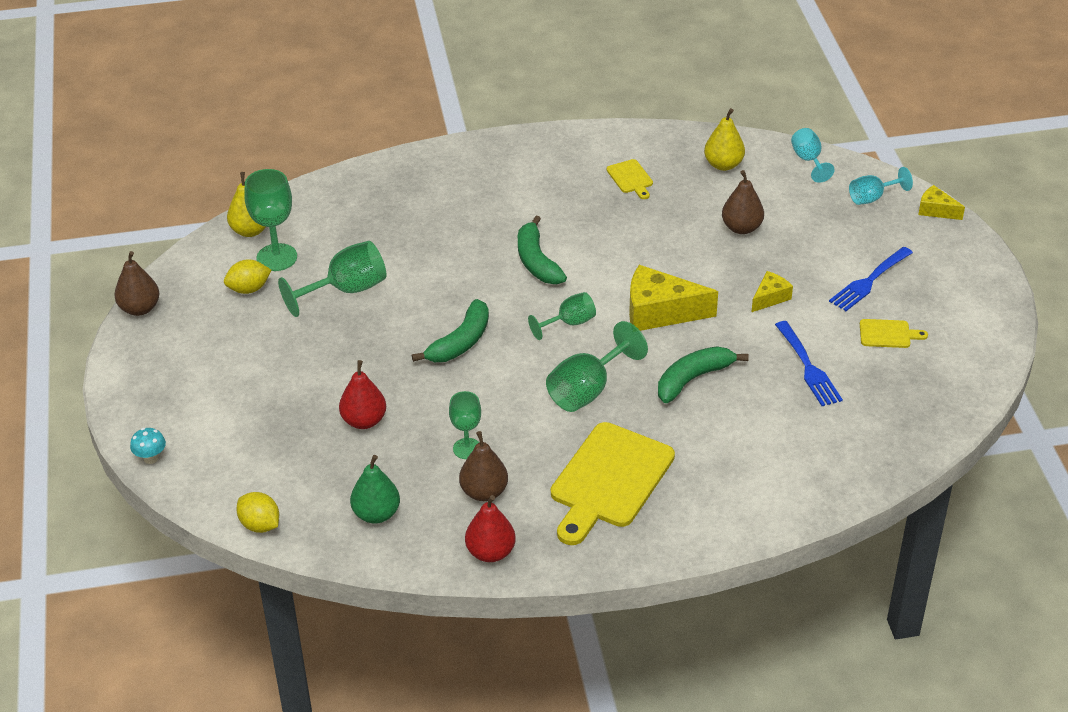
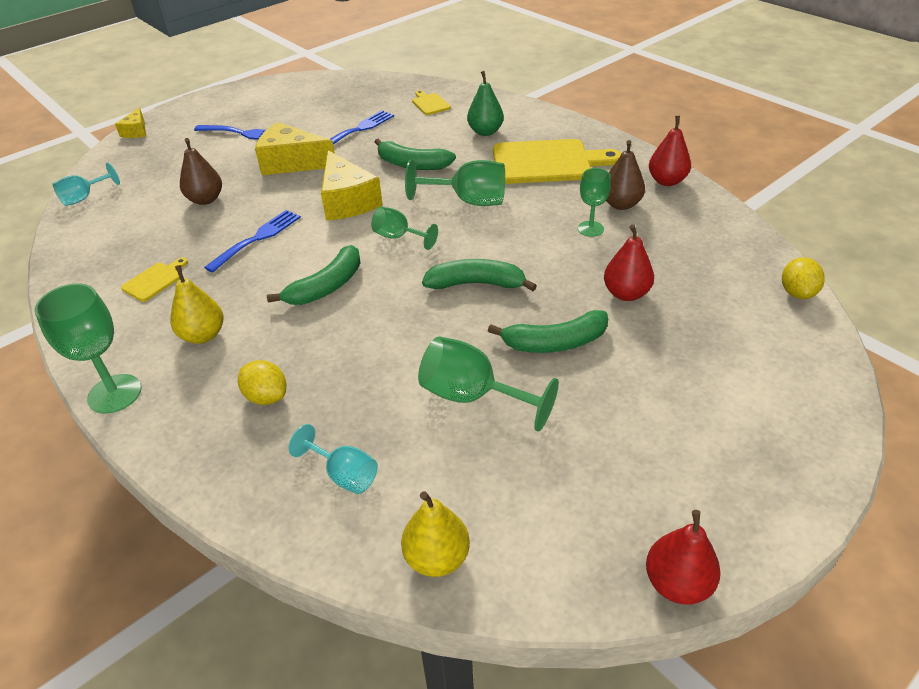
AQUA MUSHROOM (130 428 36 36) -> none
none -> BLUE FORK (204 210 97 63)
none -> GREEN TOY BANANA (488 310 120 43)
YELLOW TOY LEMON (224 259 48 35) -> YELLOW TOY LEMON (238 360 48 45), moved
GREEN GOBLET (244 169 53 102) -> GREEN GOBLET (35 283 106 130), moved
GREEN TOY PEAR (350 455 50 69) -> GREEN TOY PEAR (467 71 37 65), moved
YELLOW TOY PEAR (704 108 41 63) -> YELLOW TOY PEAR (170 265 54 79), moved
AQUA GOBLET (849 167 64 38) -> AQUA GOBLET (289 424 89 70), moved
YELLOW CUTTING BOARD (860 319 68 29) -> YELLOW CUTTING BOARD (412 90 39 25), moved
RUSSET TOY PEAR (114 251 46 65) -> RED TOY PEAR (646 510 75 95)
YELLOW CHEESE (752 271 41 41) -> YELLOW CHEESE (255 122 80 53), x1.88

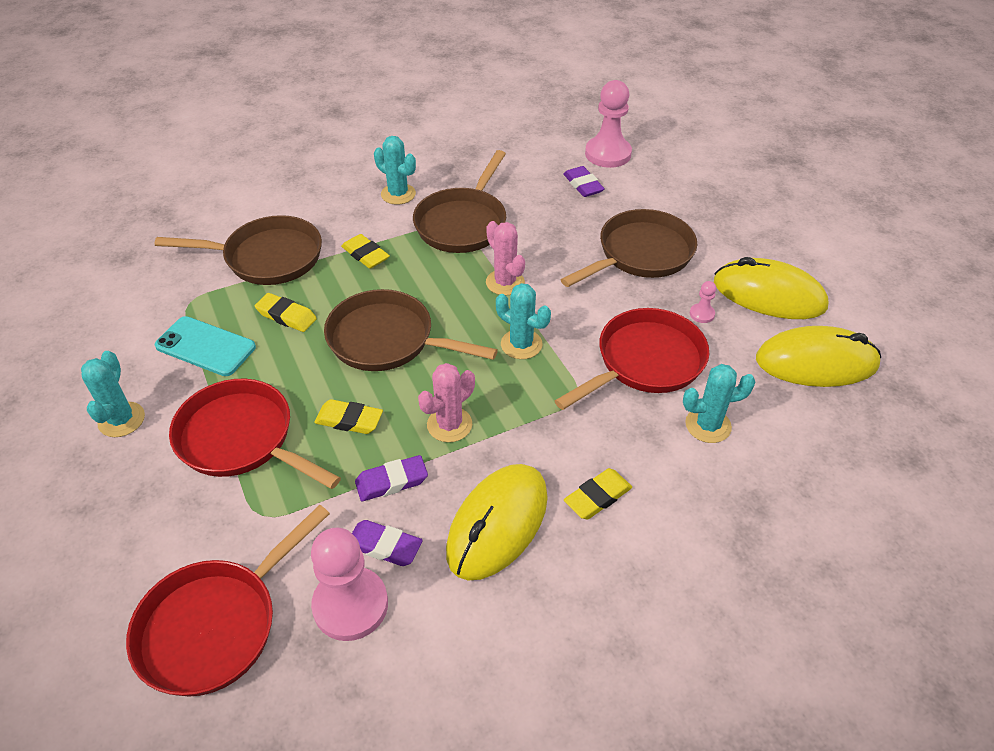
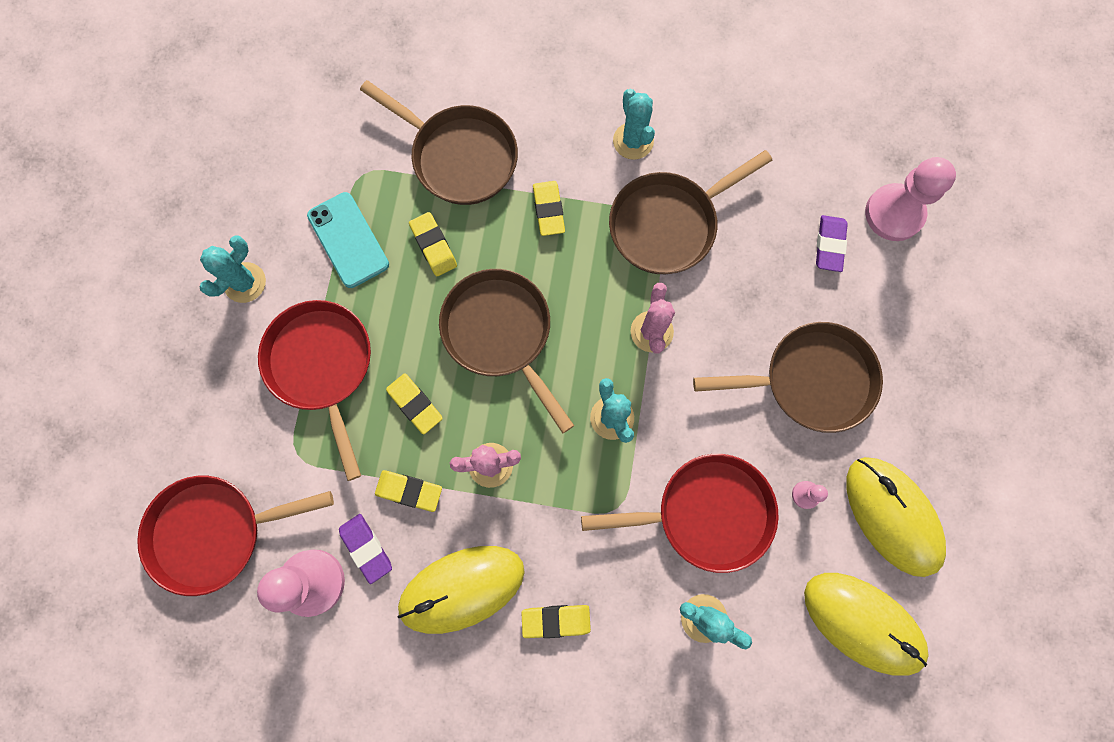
PURPLE GUM ERASER (355 455 73 46) -> YELLOW GUM ERASER (375 470 67 42)

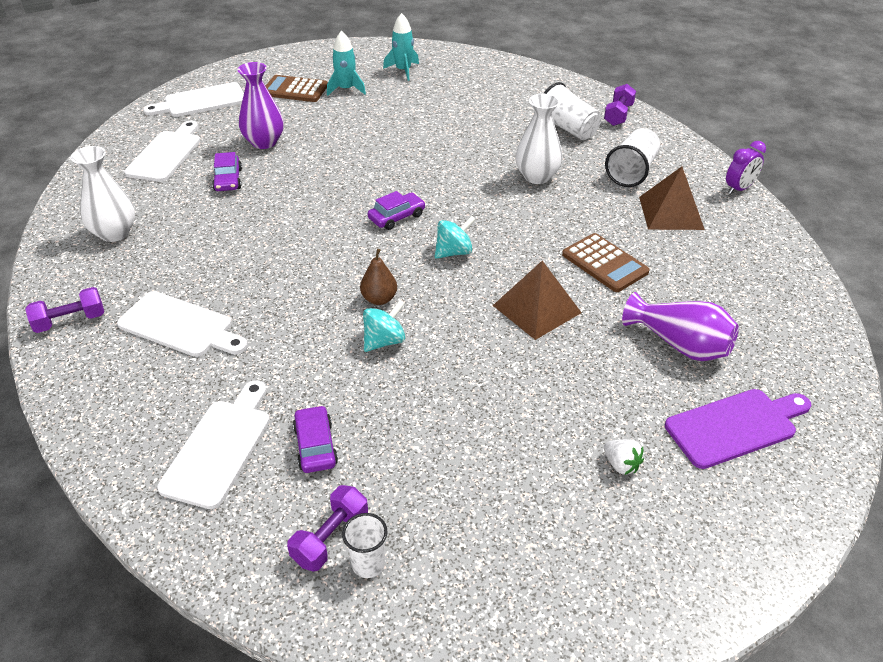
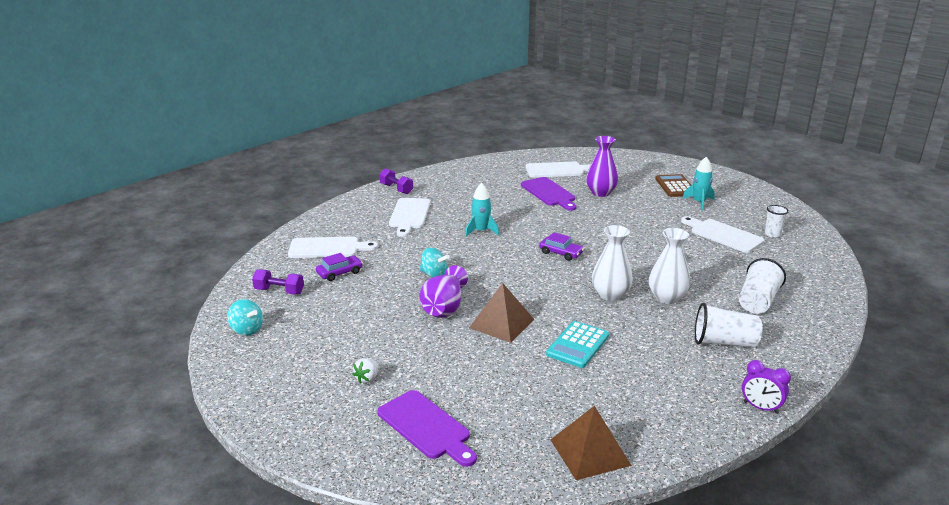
RUSSET TOY PEAR (360 249 37 56) -> none
PURPLE FREE WEIGHT (604 84 32 42) -> none
PURE WHITE VASE (71 146 64 96) -> PURE WHITE VASE (592 225 41 76), moved
PURE WHITE CUTTING BOARD (143 82 101 35) -> PURE WHITE CUTTING BOARD (681 216 83 37), moved
PURE WHITE CUP (342 513 46 65) -> PURE WHITE CUP (765 205 24 33), moved
AQUA TOY ROCKET (383 13 36 68) -> AQUA TOY ROCKET (465 183 34 54), moved
AQUA TOY TOP (435 216 41 43) -> AQUA TOY TOP (227 299 36 37), moved
PURPLE VASE (622 292 117 69) -> PURPLE VASE (419 265 49 53), moved
RUSSET PYRAMID SHAPE (639 167 66 63) -> RUSSET PYRAMID SHAPE (551 406 81 74), moved
PURPLE CAR (212 152 30 39) -> PURPLE CUTTING BOARD (521 177 56 34)
RUSSET ADDING MACHINE (562 233 88 59) -> AQUA ADDING MACHINE (546 321 63 47)

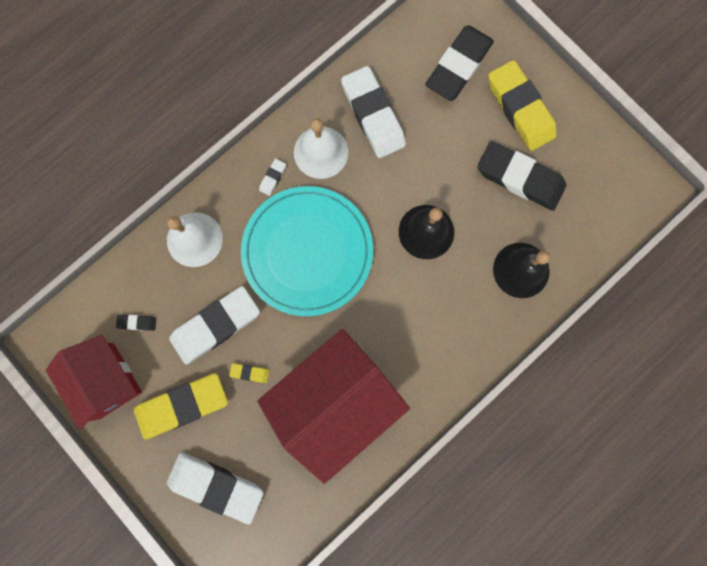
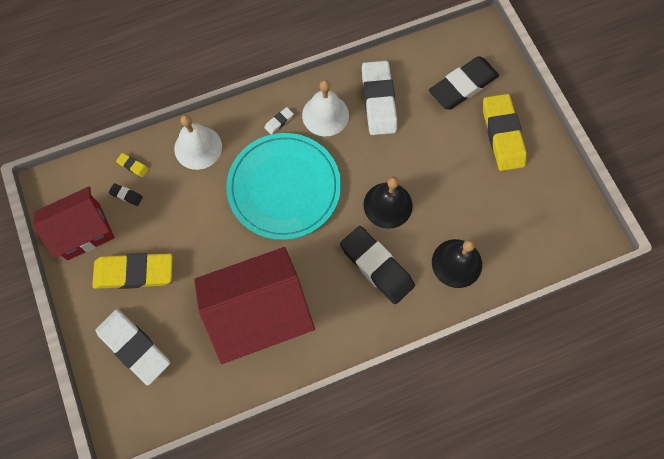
PURE WHITE GUM ERASER (169 286 91 79) -> none
YELLOW GUM ERASER (229 363 40 20) -> YELLOW GUM ERASER (116 153 33 24), moved
JET-BLACK GUM ERASER (478 141 88 70) -> JET-BLACK GUM ERASER (340 226 75 78), moved
RED COTTAGE (46 335 96 94) -> RED COTTAGE (33 186 82 74), 75 degrees clockwise

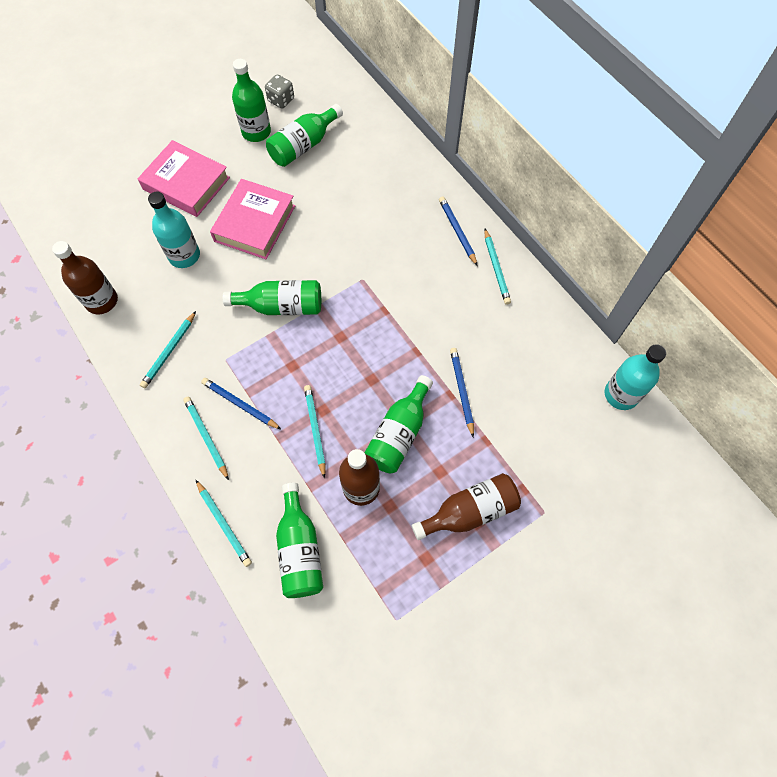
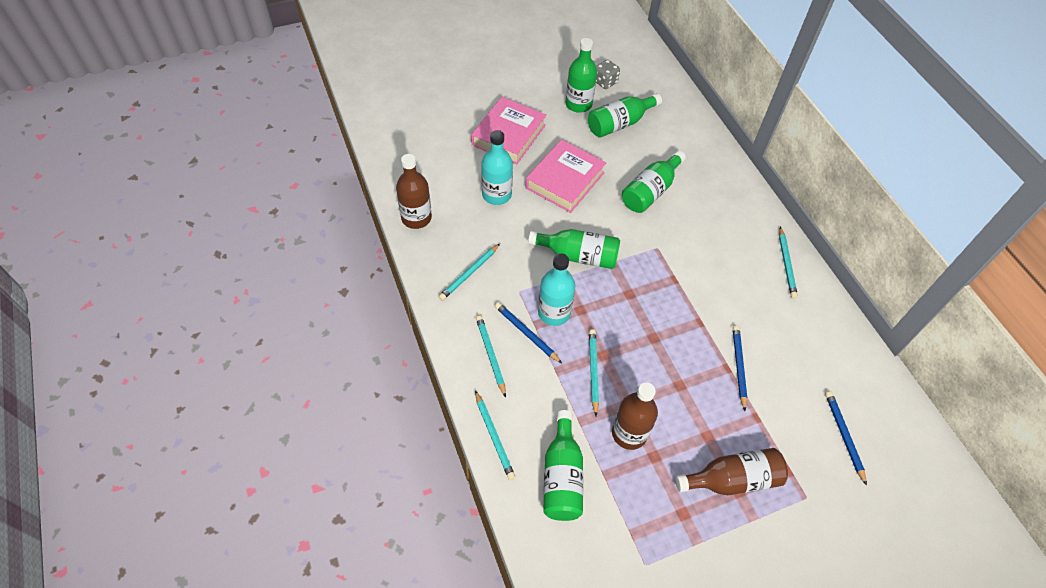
GREEN BOTTLE (364 375 69 99) -> GREEN BOTTLE (622 151 64 62), moved
BLUE LEAD PENCIL (439 196 39 70) -> BLUE LEAD PENCIL (825 391 42 95), moved
AQUA BOTTLE (605 344 61 66) -> AQUA BOTTLE (538 253 37 73), moved
ROSY BOOK (138 140 92 77) -> ROSY BOOK (471 97 76 67), 75 degrees clockwise

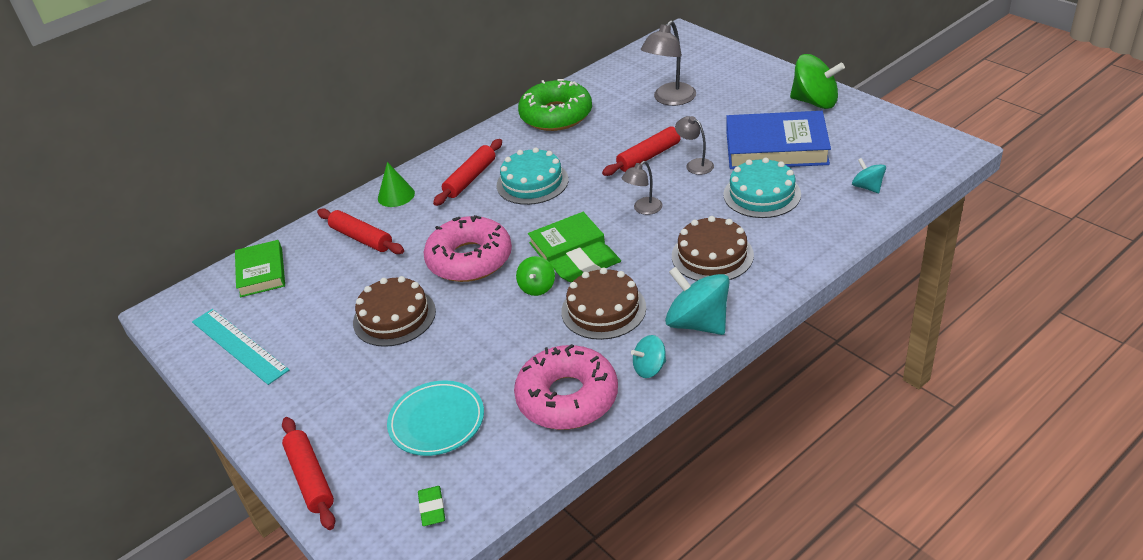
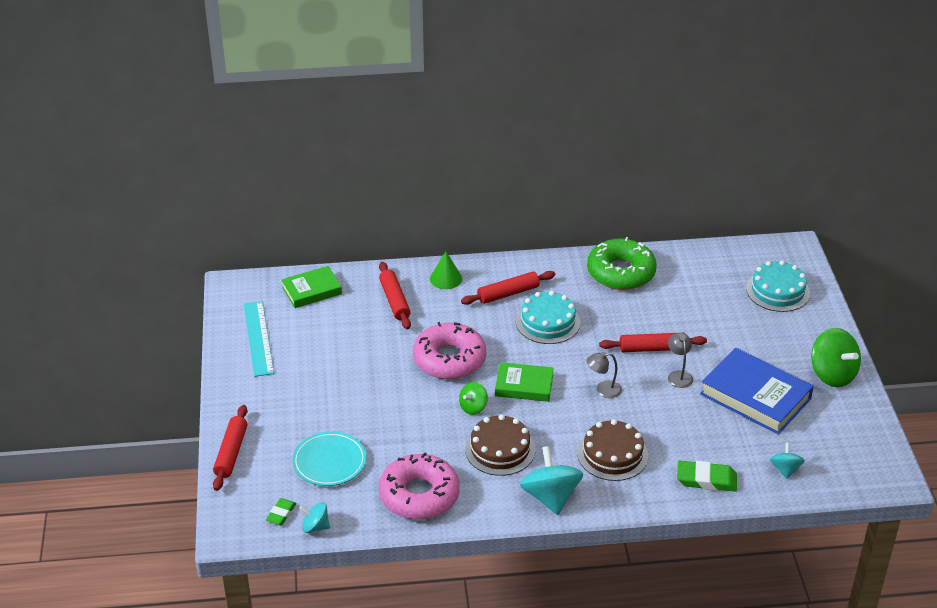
RUSSET GATEAU (353 276 83 71) -> none
GREY LAMP (641 21 55 85) -> none
GREEN GUM ERASER (550 242 71 40) -> GREEN GUM ERASER (677 461 60 31), moved
AQUA TOY TOP (631 335 35 43) -> AQUA TOY TOP (299 502 31 31), moved
AQUA GATEAU (723 157 78 61) -> AQUA GATEAU (746 260 64 52), moved
GREEN BOOK (235 240 50 57) -> GREEN BOOK (281 266 61 42), 45 degrees clockwise

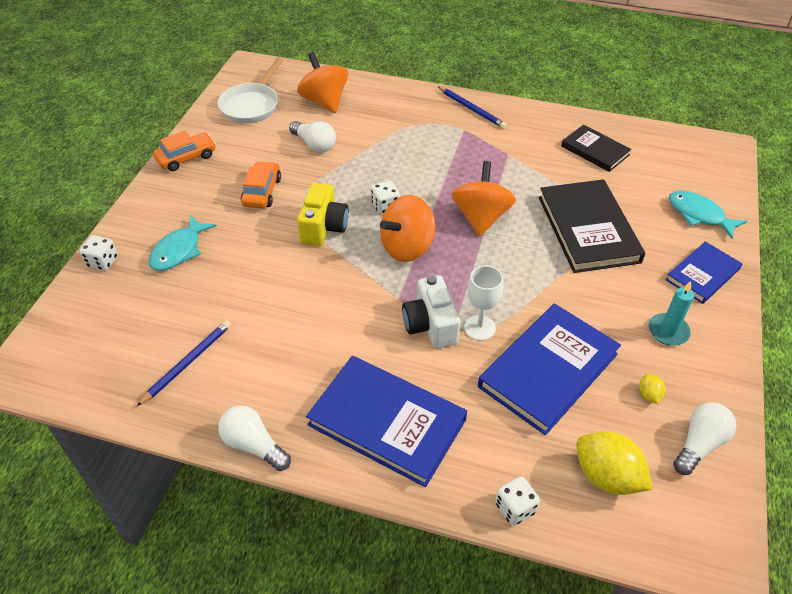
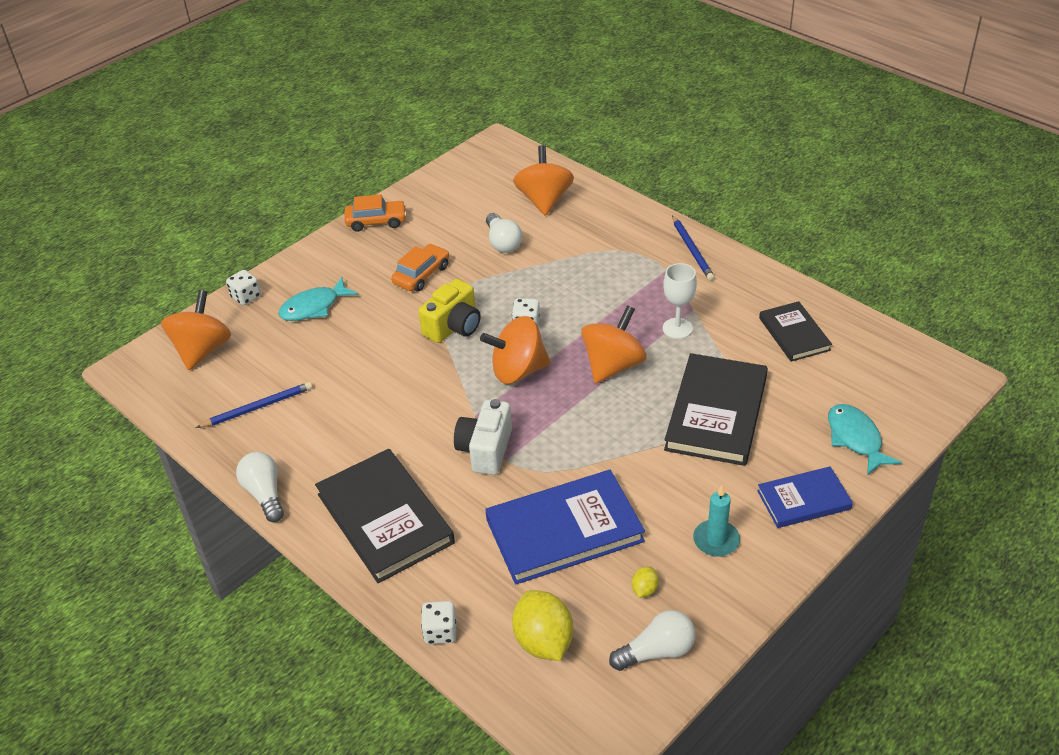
PURE WHITE SKILLET (218 58 65 66) -> none
none -> ORANGE-COLOURED TOY TOP (161 290 70 80)
PURE WHITE GOBLET (464 265 39 76) -> PURE WHITE GOBLET (663 263 34 76), moved
BLUE BOOK (306 356 161 131) -> JET-BLACK BOOK (315 449 140 134)

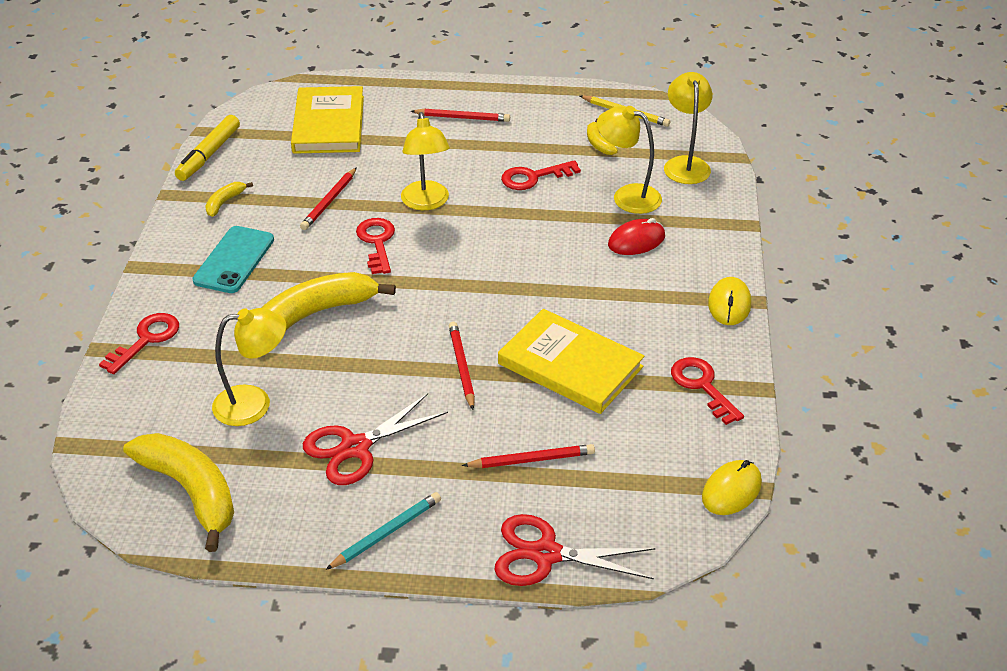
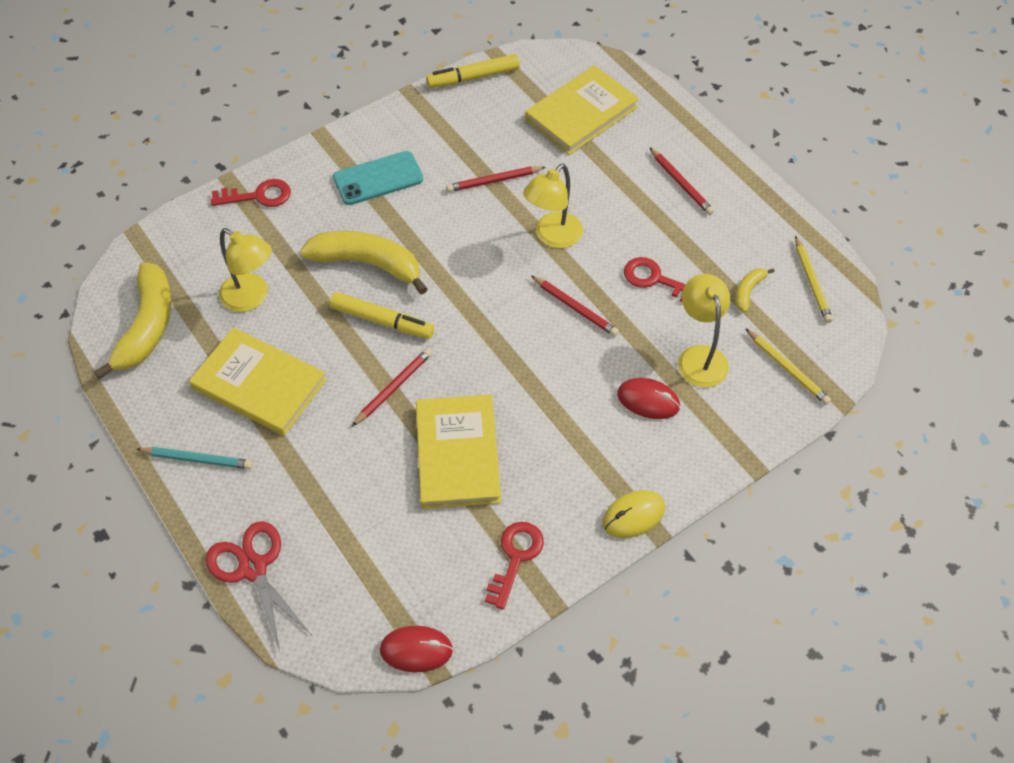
YELLOW TOY BANANA (205 182 48 35) -> none
RED LATCHKEY (356 218 39 56) -> none
none -> YELLOW MARKER (329 292 105 47)
RED LEAD PENCIL (462 444 133 24) -> RED LEAD PENCIL (531 276 88 60), moved
RED PAIR OF SCISSORS (303 393 145 92) -> YELLOW BOOK (189 327 138 109)
YELLOW LAMP (664 72 49 112) -> YELLOW LEAD PENCIL (745 328 86 77)
YELLOW COMPUTER MOUSE (702 460 60 55) -> RED COMPUTER MOUSE (380 626 73 46)

